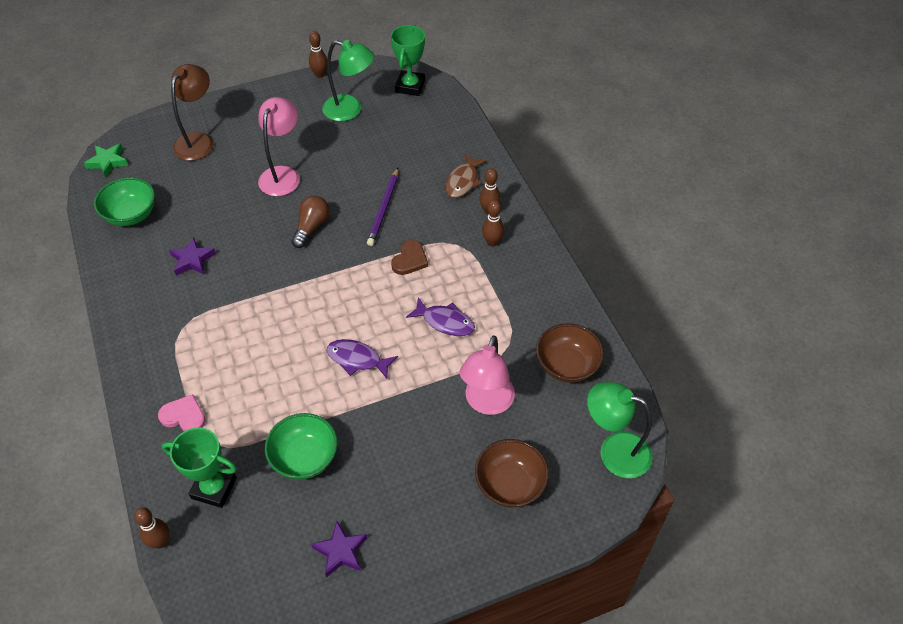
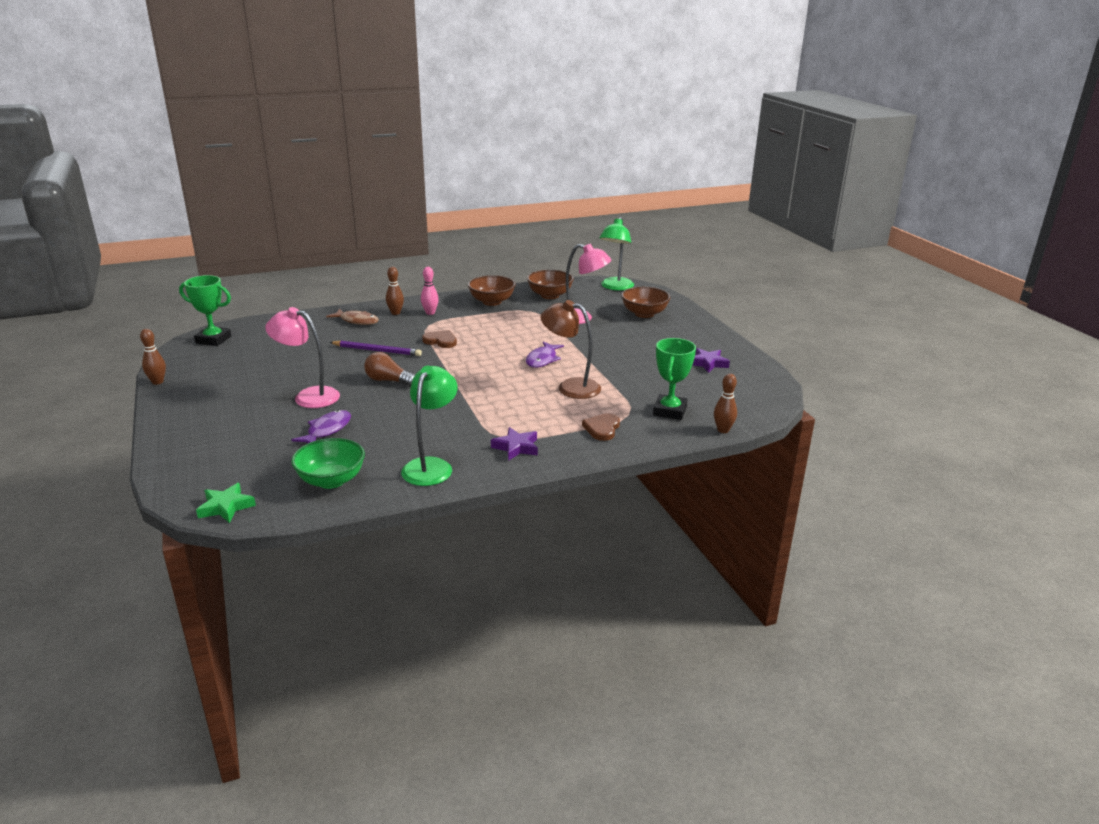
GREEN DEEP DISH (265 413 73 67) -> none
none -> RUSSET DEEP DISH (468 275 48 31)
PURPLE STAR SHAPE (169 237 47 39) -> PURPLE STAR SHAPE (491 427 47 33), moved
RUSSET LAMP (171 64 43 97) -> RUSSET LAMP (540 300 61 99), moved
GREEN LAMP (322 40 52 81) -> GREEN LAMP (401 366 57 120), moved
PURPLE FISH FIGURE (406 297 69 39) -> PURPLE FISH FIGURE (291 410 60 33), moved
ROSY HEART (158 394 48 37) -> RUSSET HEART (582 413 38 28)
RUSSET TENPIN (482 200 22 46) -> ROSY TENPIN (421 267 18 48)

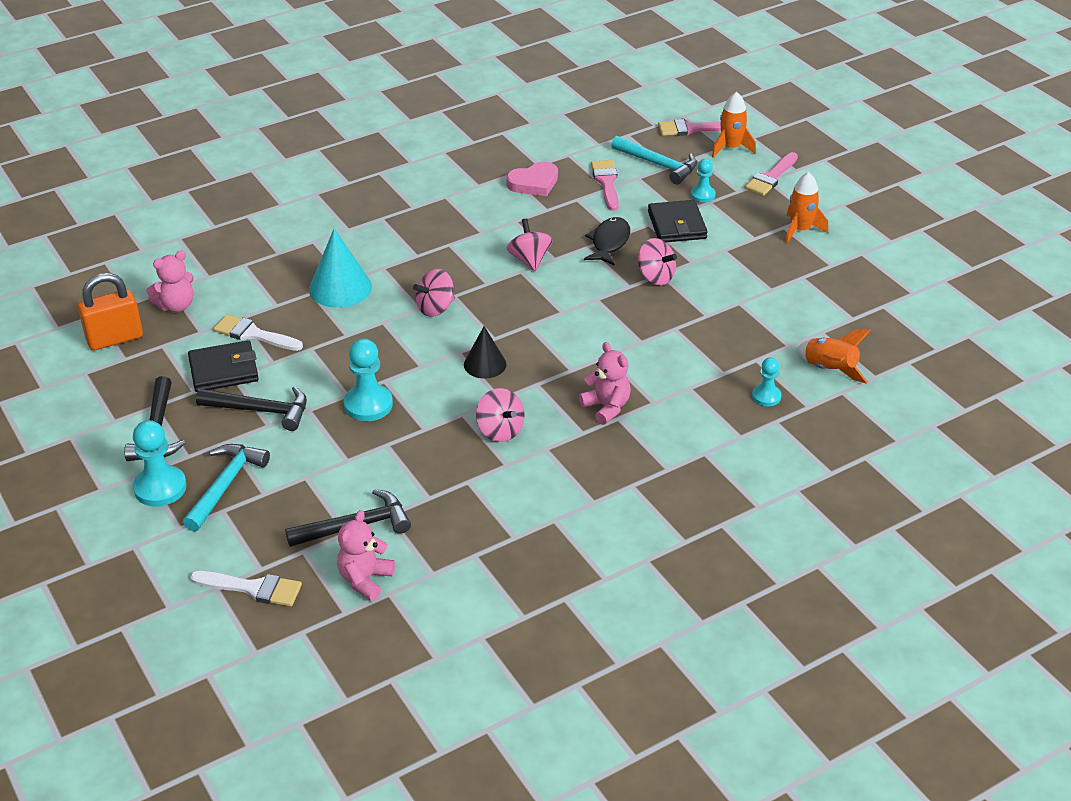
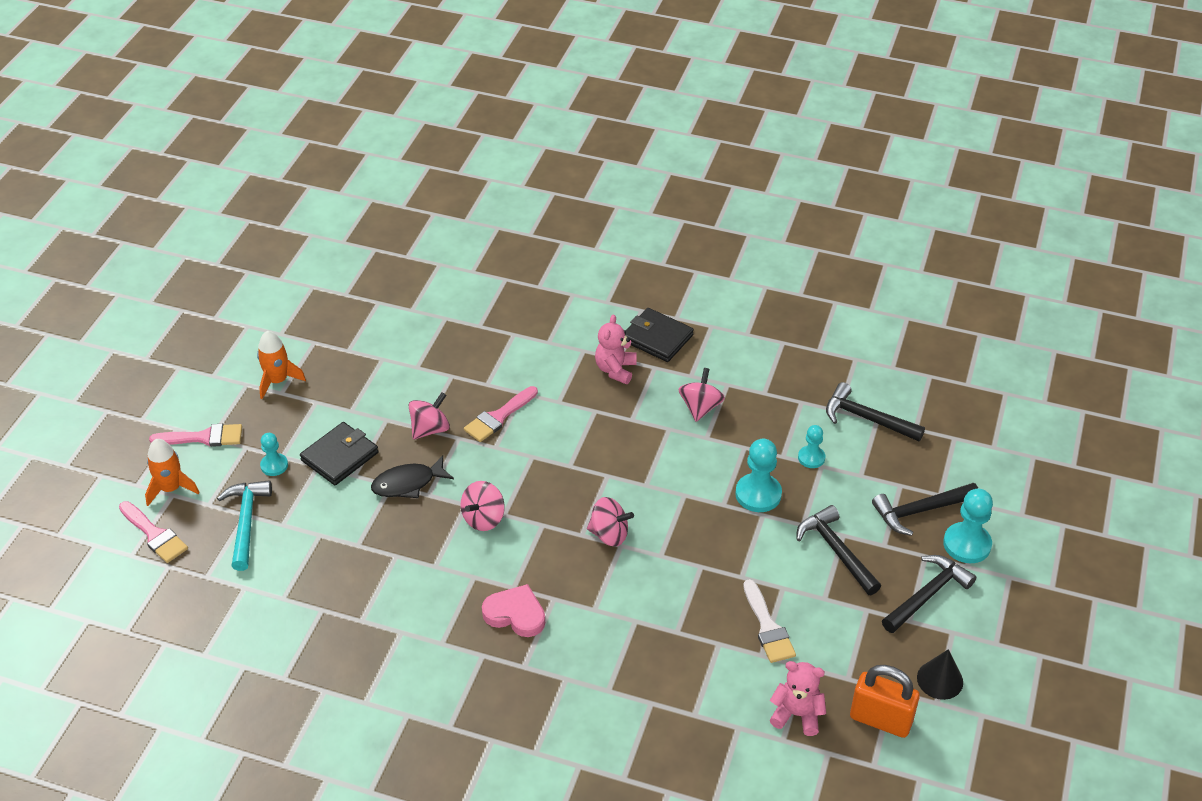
PURE WHITE PAINTBRUSH (190 571 112 35) -> none
AQUA CONE SHAPE (309 228 63 80) -> none
ROSY STUFFED BEAR (337 510 58 91) -> none
ORANGE-COLOURED TOY ROCKET (796 329 75 55) -> none
JET-BLACK CARD WALLET (188 340 71 52) -> JET-BLACK CARD WALLET (625 308 69 54), moved
JET-BLACK CONE SHAPE (464 326 43 53) -> JET-BLACK CONE SHAPE (917 649 46 51), moved
ROSY HEART (506 161 52 35) -> ROSY HEART (482 584 63 53), moved
ROSY PAINTBRUSH (591 160 28 51) -> ROSY PAINTBRUSH (464 386 74 56), moved
AQUA CHESS PAWN (752 357 29 49) -> AQUA CHESS PAWN (798 425 27 43), moved
AQUA CARPENTER'S HAMMER (183 444 87 88) -> JET-BLACK CARPENTER'S HAMMER (872 483 106 53)
ROSY TOY TOP (638 238 39 47) -> ROSY TOY TOP (408 392 42 47), 45 degrees clockwise

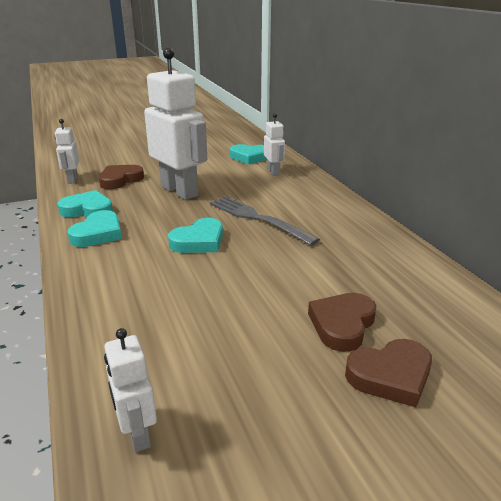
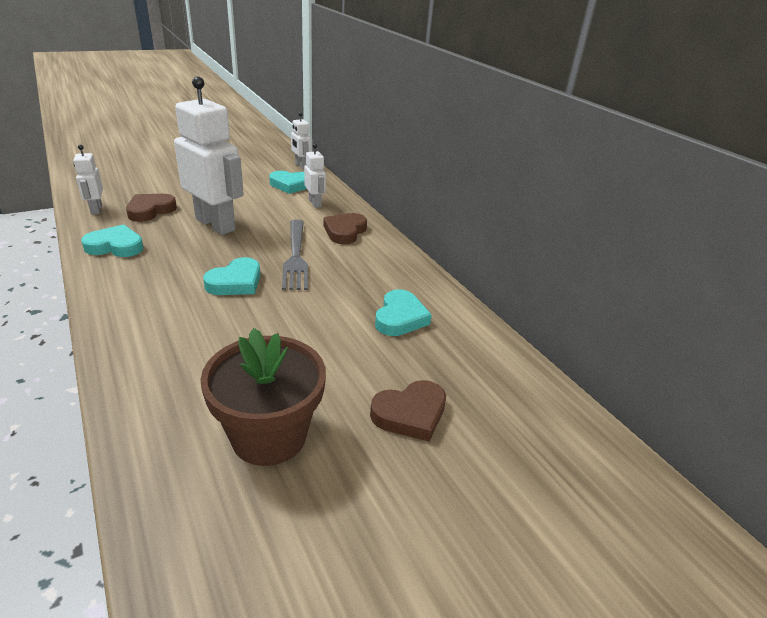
none -> RUSSET POTTED PLANT (200 328 126 138)
AQUA HEART (68 210 54 37) -> AQUA HEART (375 289 57 47), moved
PURE WHITE TOY ROBOT (104 328 53 124) -> PURE WHITE TOY ROBOT (291 112 20 57), moved
RUSSET HEART (308 293 68 59) -> RUSSET HEART (324 213 43 31), moved
GREY FORK (210 196 110 50) -> GREY FORK (282 219 26 71), 135 degrees counterclockwise

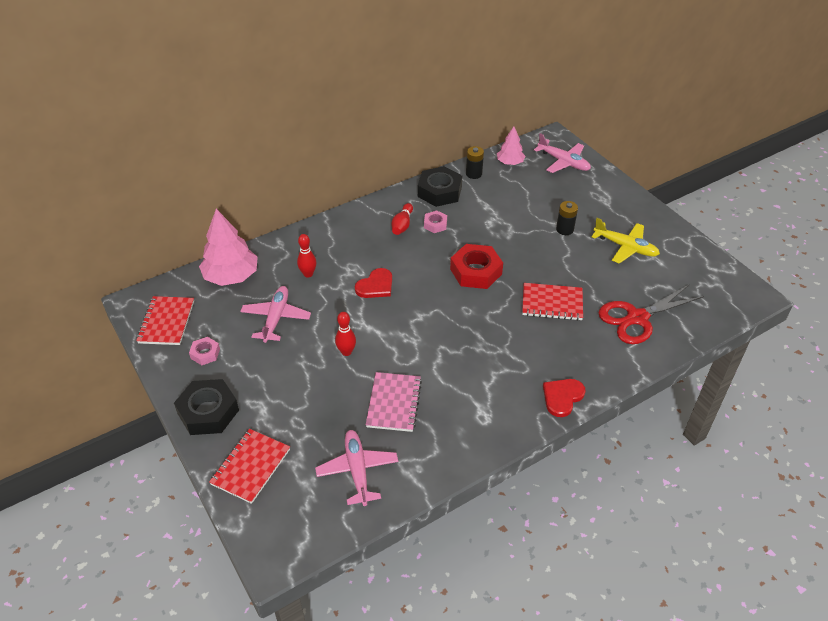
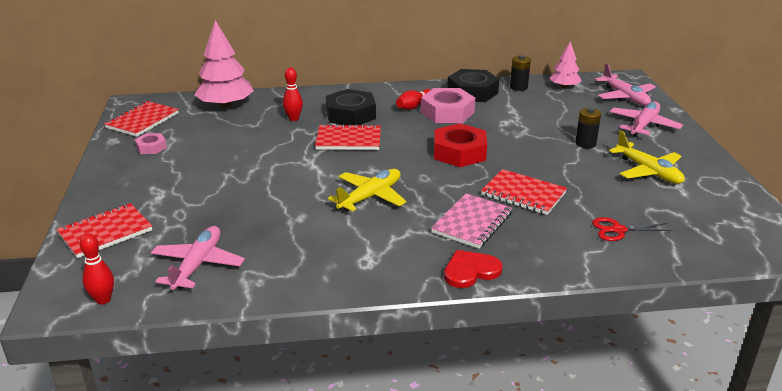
none -> YELLOW PLANE (328 169 79 43)
JET-BLACK HEXAGON NUT (174 379 65 56) -> JET-BLACK HEXAGON NUT (326 89 50 36), moved
ROSY PLANE (240 286 71 57) -> ROSY PLANE (610 102 73 35), moved
RED TENPIN (335 312 21 44) -> RED TENPIN (79 233 35 72), moved
ROSY EXERCISE BOOK (366 372 56 60) -> ROSY EXERCISE BOOK (431 194 81 55), moved
RED HEART (355 268 37 30) -> RED EXERCISE BOOK (315 124 66 26)
ROSY HEXAGON NUT (424 211 23 22) -> ROSY HEXAGON NUT (421 88 54 35), x1.91
RED PAIR OF SCISSORS (598 284 106 60) -> RED PAIR OF SCISSORS (592 217 81 24), x0.54

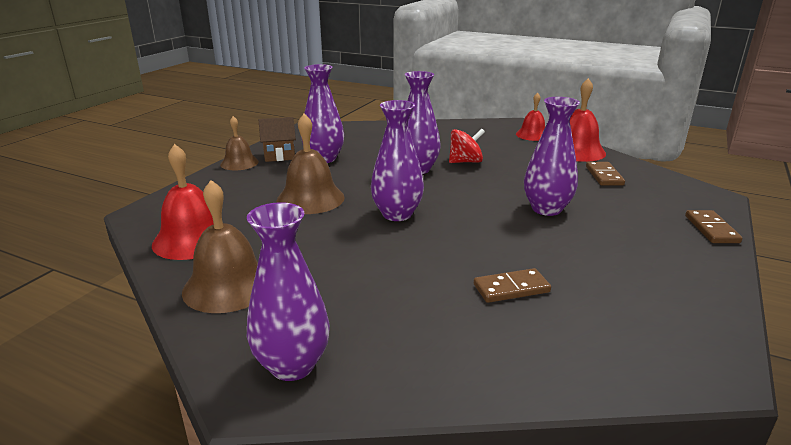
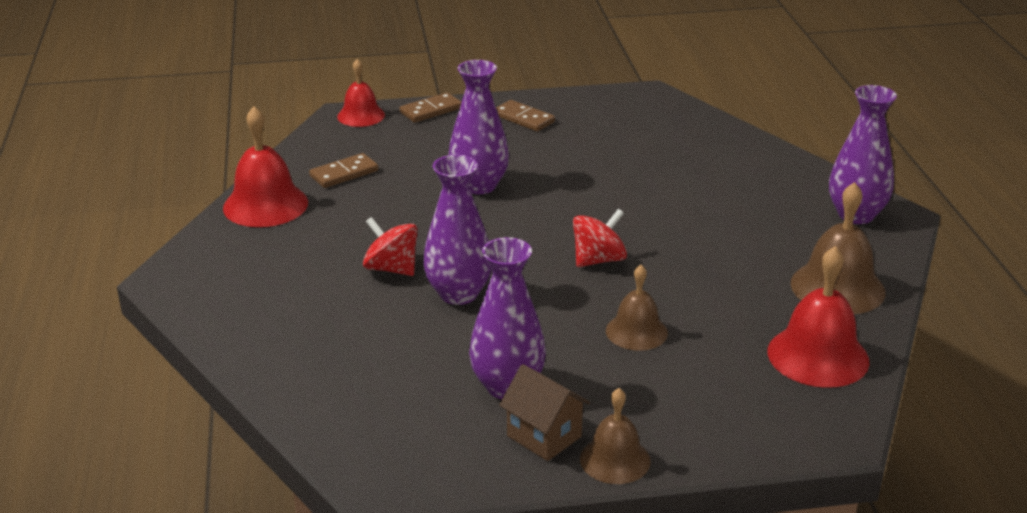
RUSSET DOMINO TILE (474 268 77 35) -> RUSSET DOMINO TILE (496 100 59 32), moved
RED BELL (516 93 29 48) -> RED BELL (337 59 48 68), moved
PURPLE VASE (371 100 53 121) -> RED TOY TOP (573 209 54 58)
RUSSET BELL (276 113 69 101) -> RUSSET BELL (606 265 62 86), x0.64

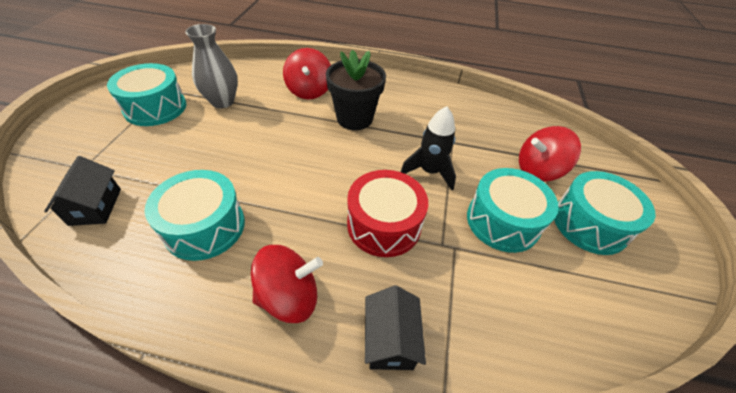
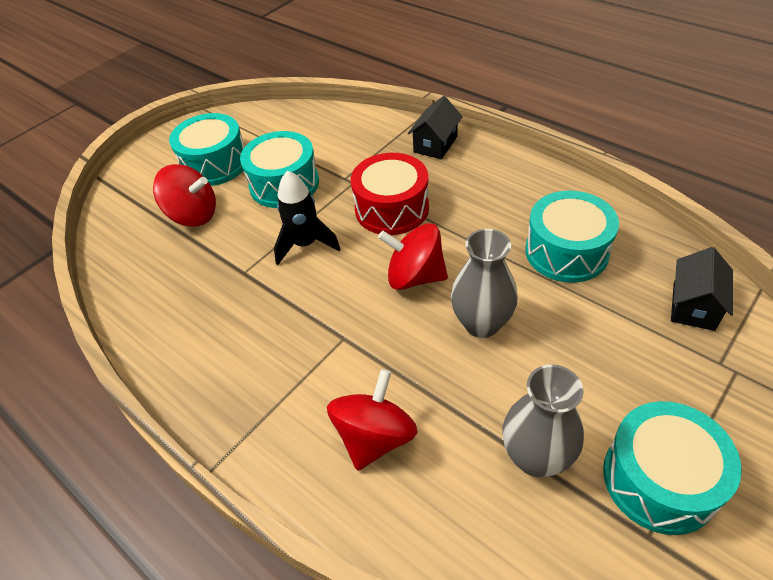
JET-BLACK POTTED PLANT (326 50 60 80) -> none
none -> GREY VASE (451 229 67 109)
RED TOY TOP (251 245 72 78) -> RED TOY TOP (378 223 70 67), moved

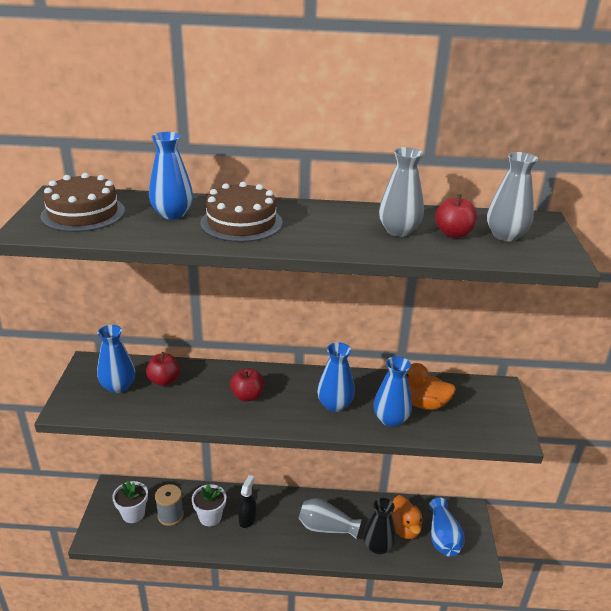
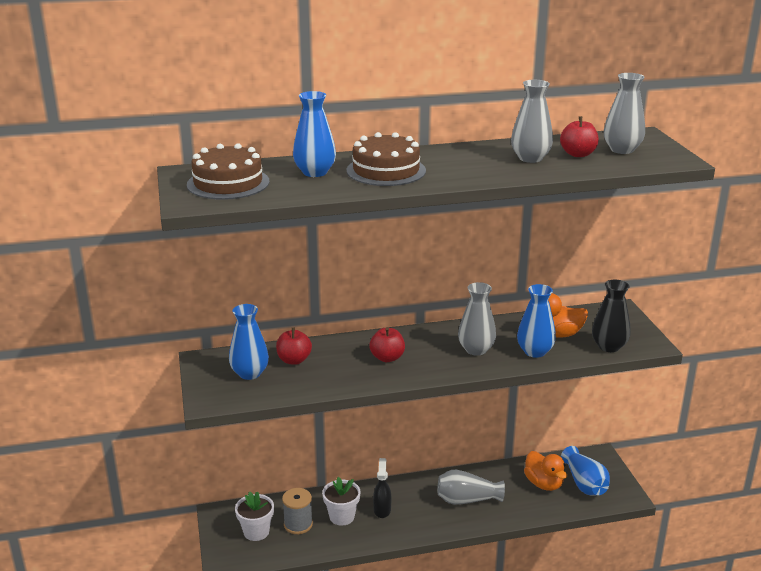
JET-BLACK VASE (363 498 33 57) -> JET-BLACK VASE (592 280 39 72), moved
BLUE VASE (317 342 38 70) -> GREY VASE (458 282 38 74)

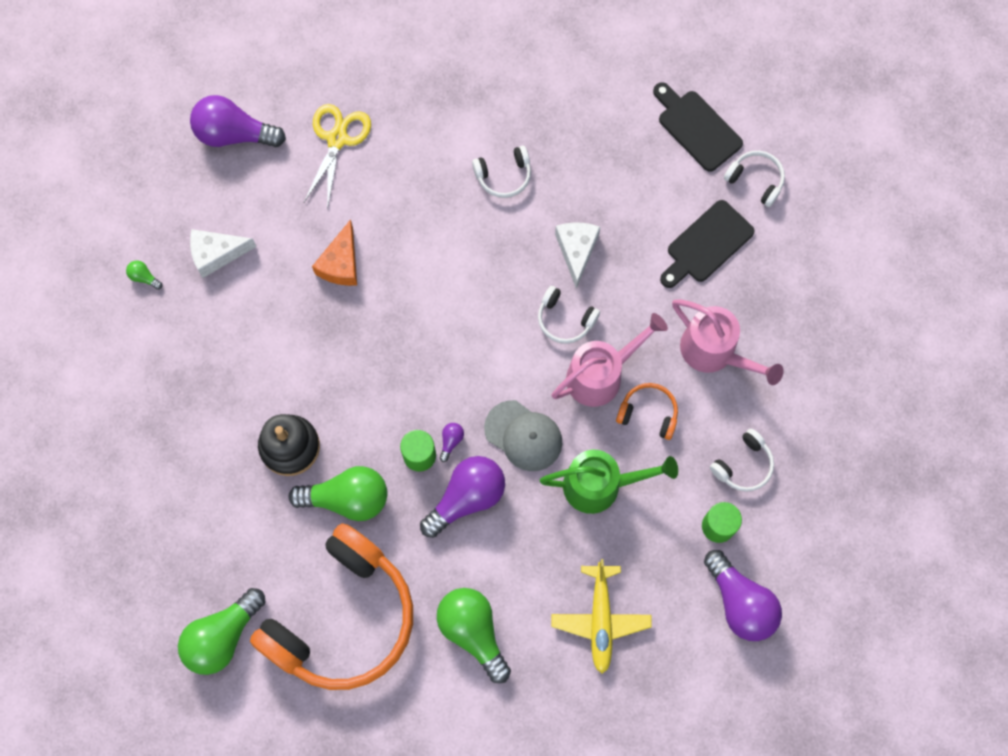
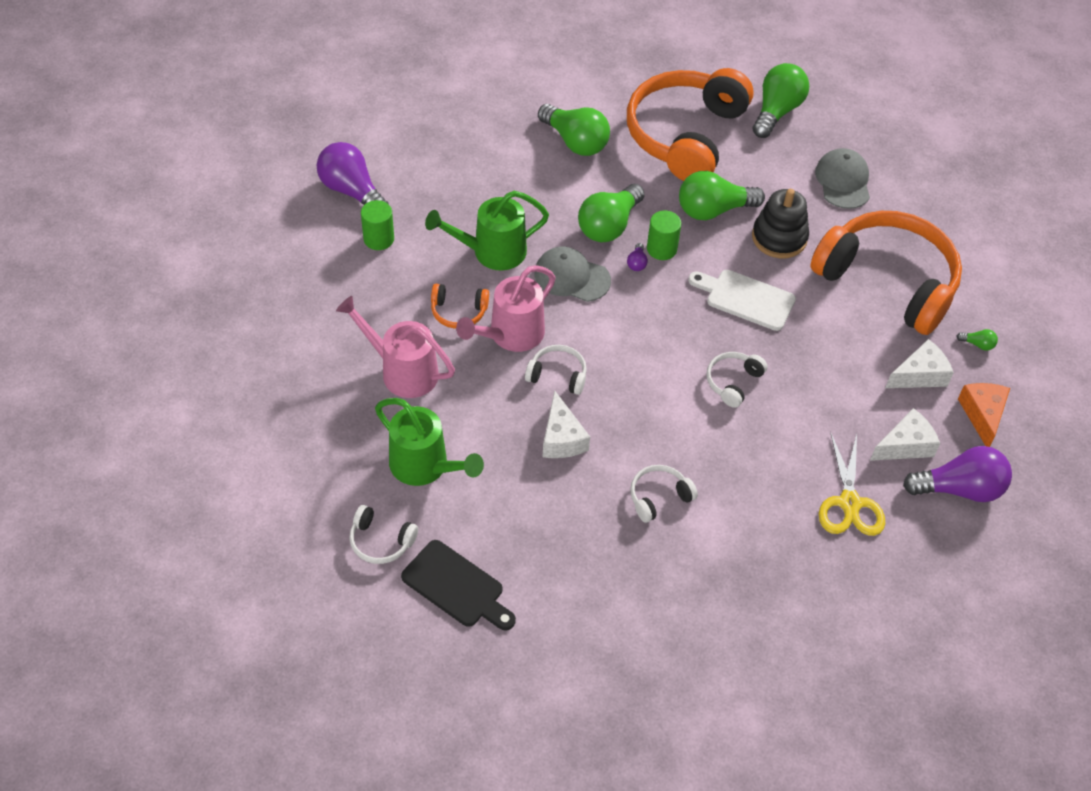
YELLOW PLANE (551 559 101 115) -> none
none -> PURE WHITE CUTTING BOARD (688 270 108 61)
none -> ORANGE-COLOURED HEADSET (810 211 152 124)
none -> GREY PEAKED CAP (815 148 55 61)
none -> PURE WHITE CHEESE (870 408 70 53)
ORANGE-COLOURED CHEESE (312 219 45 67) -> ORANGE-COLOURED CHEESE (958 383 52 64), moved
PURE WHITE HEADSET (710 428 64 64) -> PURE WHITE HEADSET (706 352 61 56), moved
JET-BLACK CUTTING BOARD (660 200 94 88) -> GREEN SPRINKLING CAN (375 398 109 88)
PURPLE LIGHT BULB (420 456 85 82) -> GREEN LIGHT BULB (578 184 67 58)

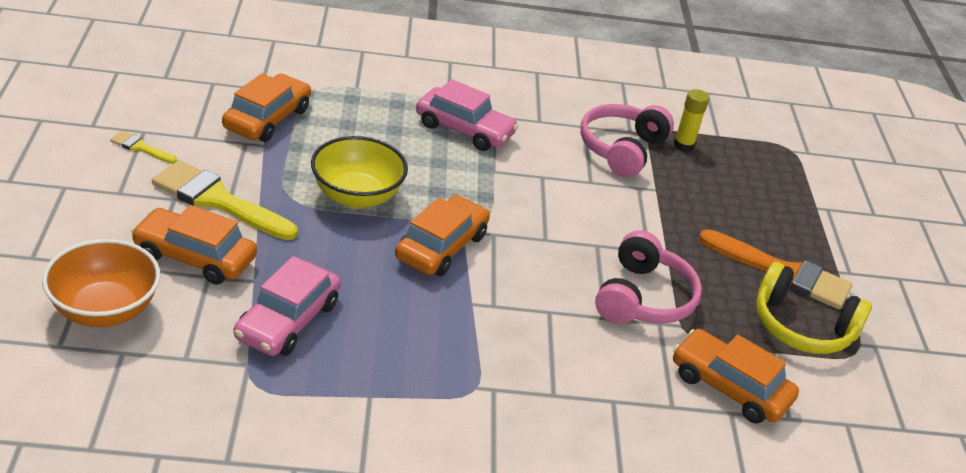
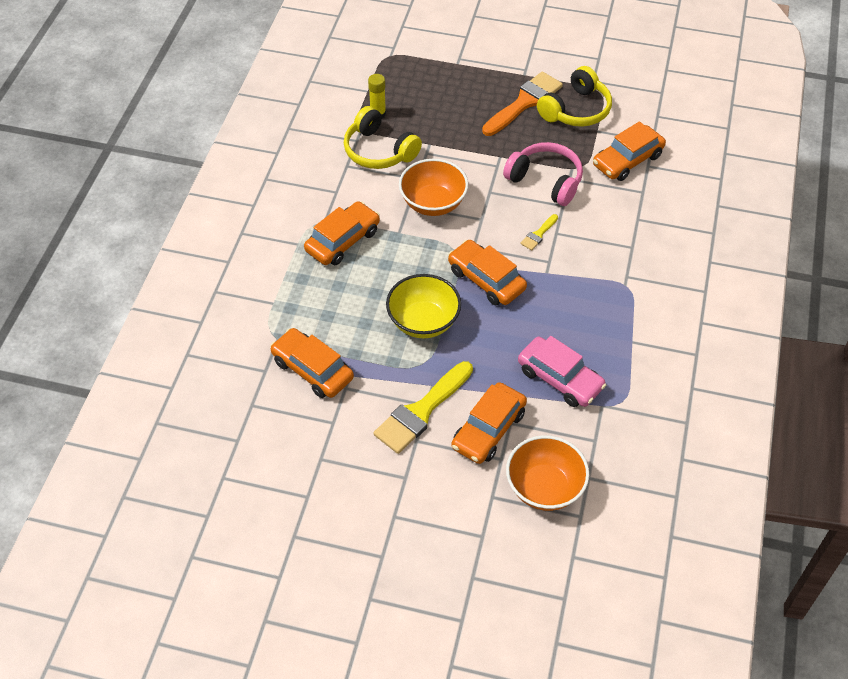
none -> ORANGE-COLOURED DEEP DISH (399 159 69 57)
YELLOW PAINTBRUSH (110 131 67 32) -> YELLOW PAINTBRUSH (521 214 37 36), moved
ROSY CAR (416 79 103 72) -> ORANGE-COLOURED CAR (304 201 76 64)
ROSY HEADSET (580 104 94 73) -> YELLOW HEADSET (344 106 78 63)

